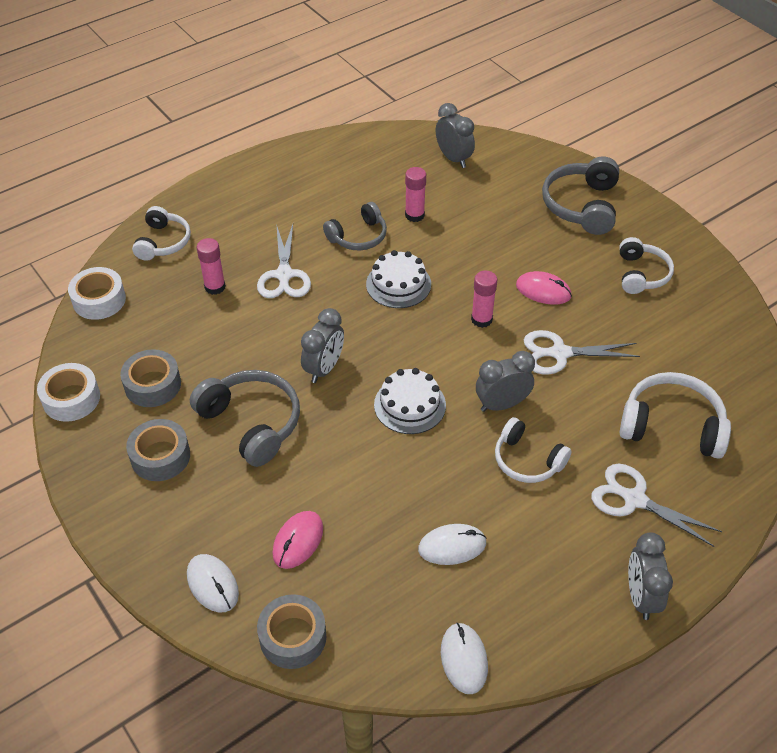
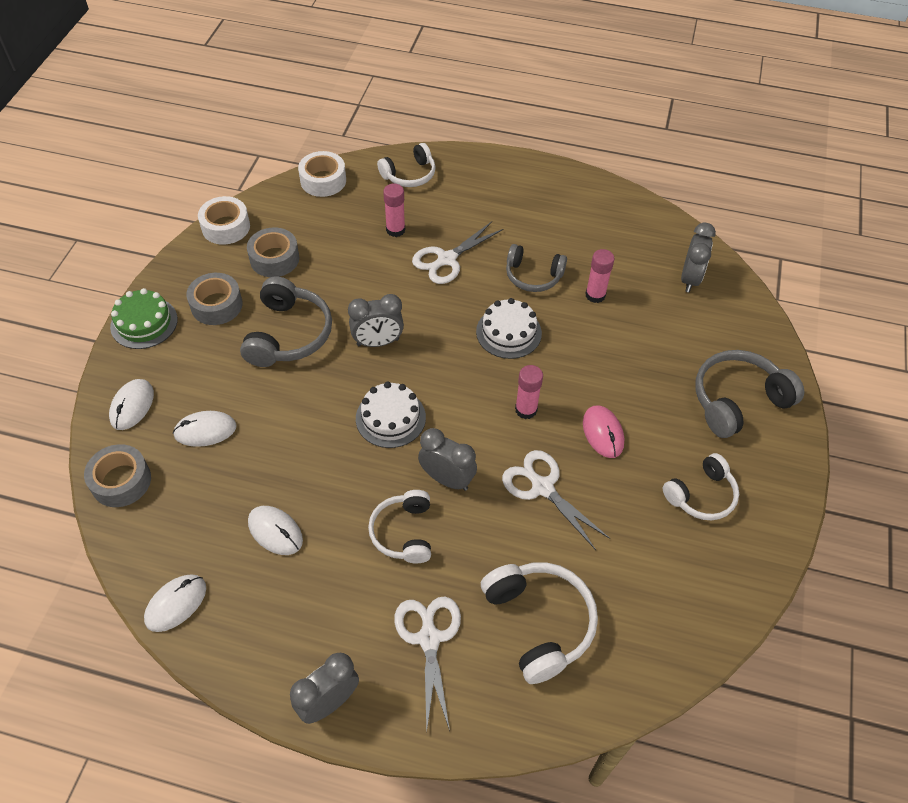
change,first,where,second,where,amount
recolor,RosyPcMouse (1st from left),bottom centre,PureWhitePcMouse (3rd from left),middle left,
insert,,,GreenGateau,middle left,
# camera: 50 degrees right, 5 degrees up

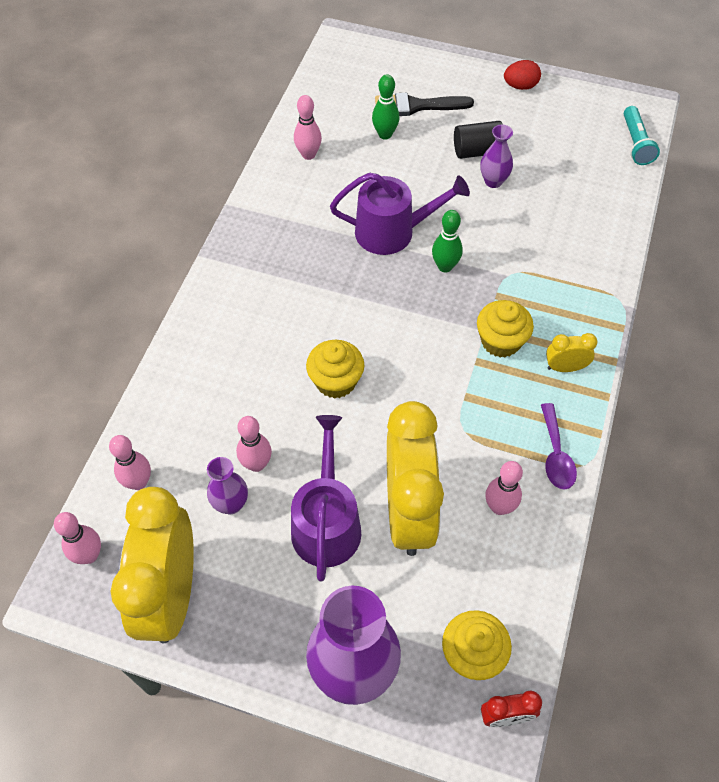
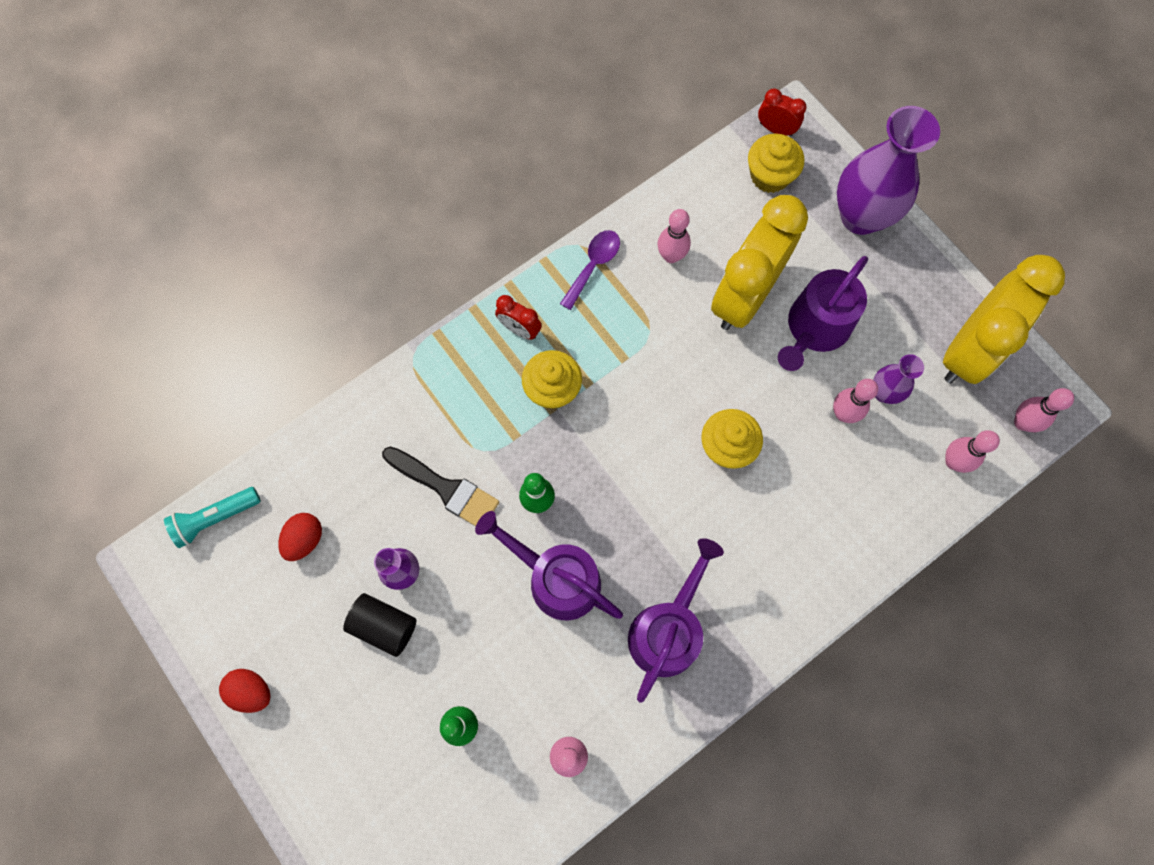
change,first,where,second,where,amount
move,JetBlackPaintBrush,top centre,,centre,
rotate,AquaTorch,top right,,middle left,150 degrees counterclockwise
recolor,GoldenClock (3rd from left),middle right,RedClock (1st from left),centre,
insert,,,RedEggShape (2nd from left),middle left,
insert,,,VioletWateringPot (2nd from left),bottom centre,
# camera: 145 degrees left, 15 degrees up

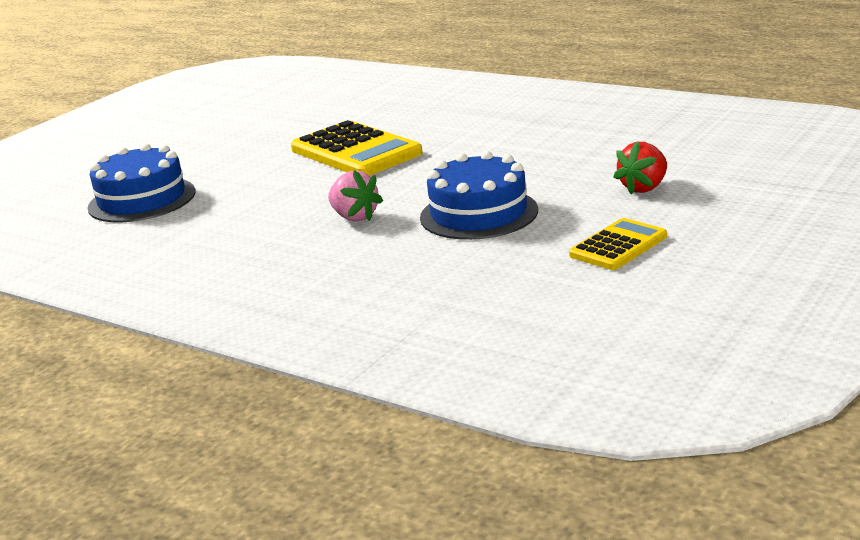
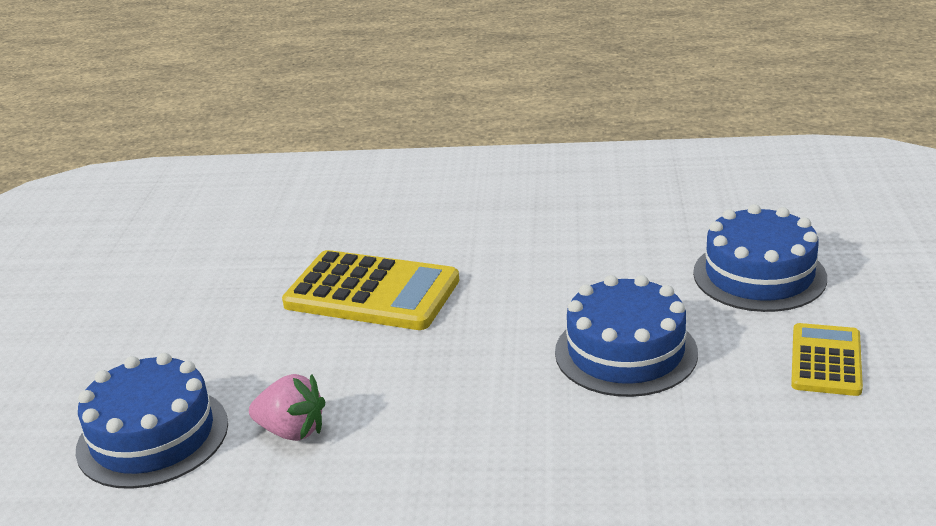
change,first,where,second,where,amount
replace,RedStrawberry,top right,RoyalBlueGateau (3rd from left),middle right,
move,RosyStrawberry,centre,,bottom left,
# camera: 30 degrees left, 5 degrees up

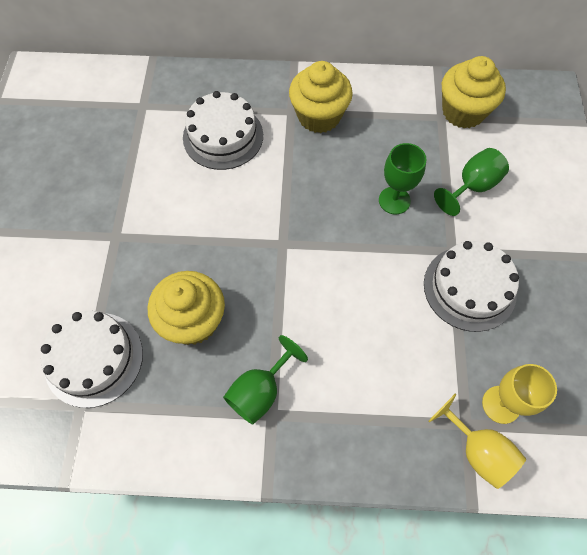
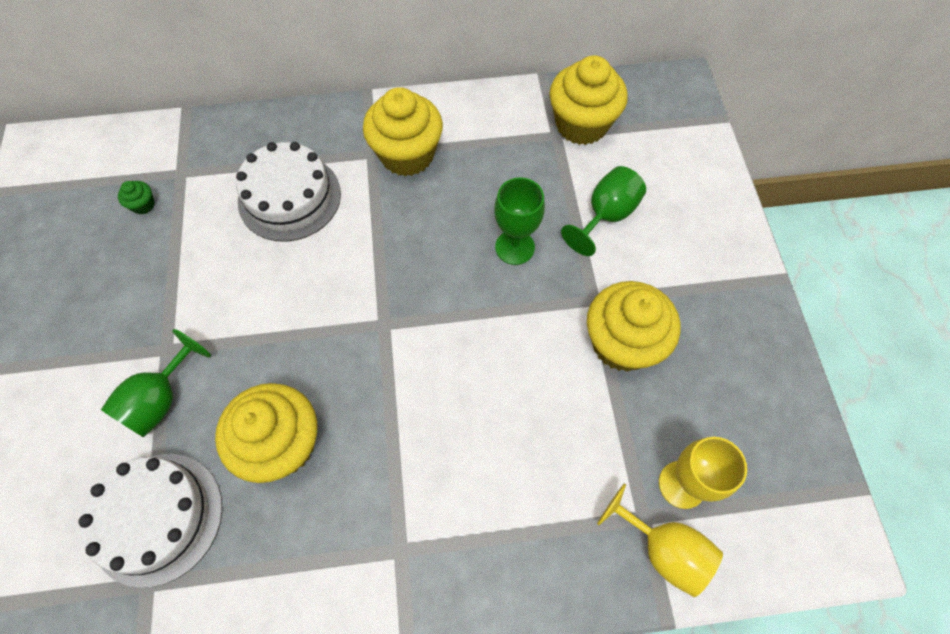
change,first,where,second,where,amount
replace,PureWhiteGateau (3rd from left),middle right,GoldenFairyCake (4th from left),centre,
move,GreenChalice (1st from left),bottom centre,,middle left,
insert,,,GreenFairyCake,top left,
# camera: 10 degrees left, 0 degrees up

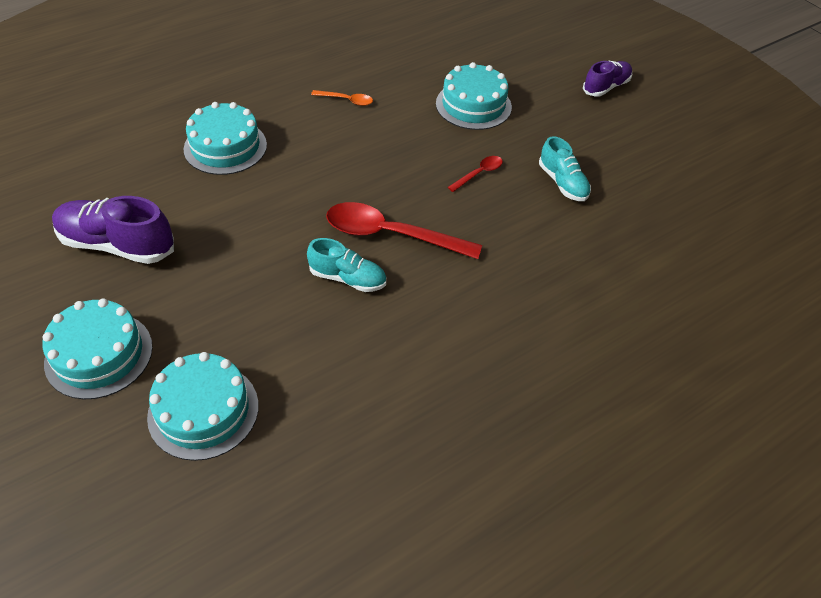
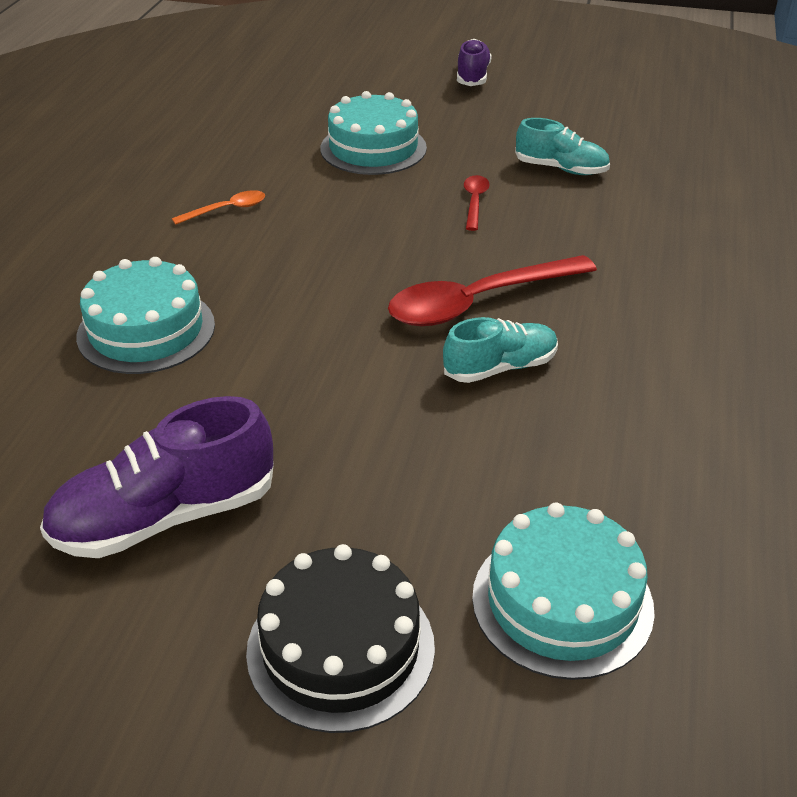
change,first,where,second,where,amount
recolor,AquaGateau (1st from left),middle left,JetBlackGateau,bottom centre,
# camera: 40 degrees left, 10 degrees down

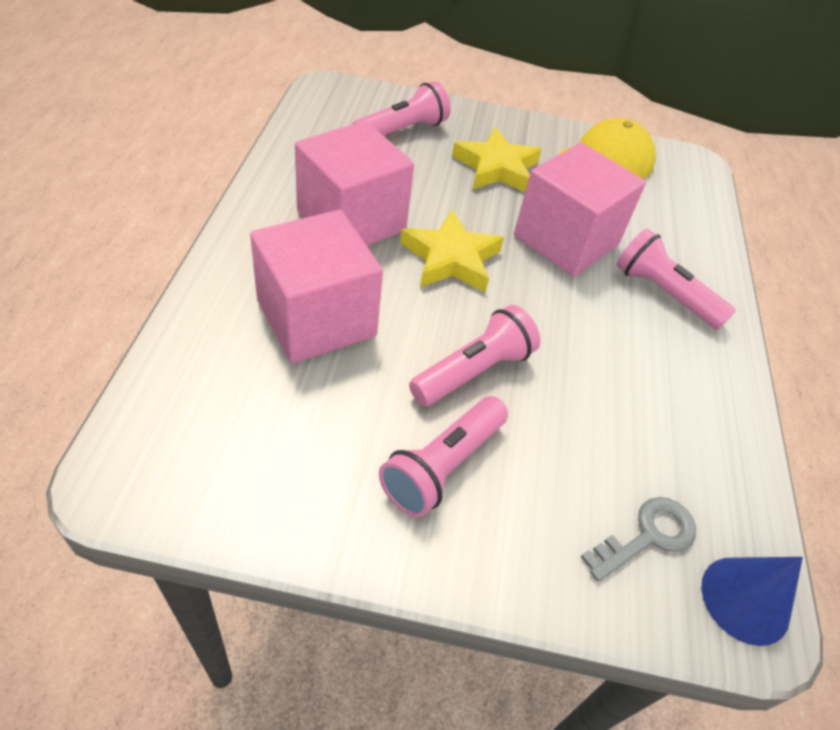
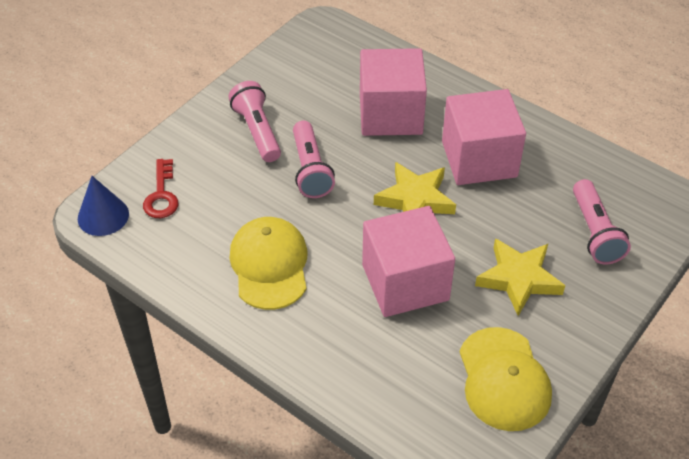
change,first,where,second,where,amount
delete,RosyTorch (4th from left),middle right,,,
recolor,GrayLatchkey,bottom right,RedLatchkey,middle left,
insert,,,GoldenPeakedCap (1st from left),centre,
# camera: 125 degrees right, 0 degrees up

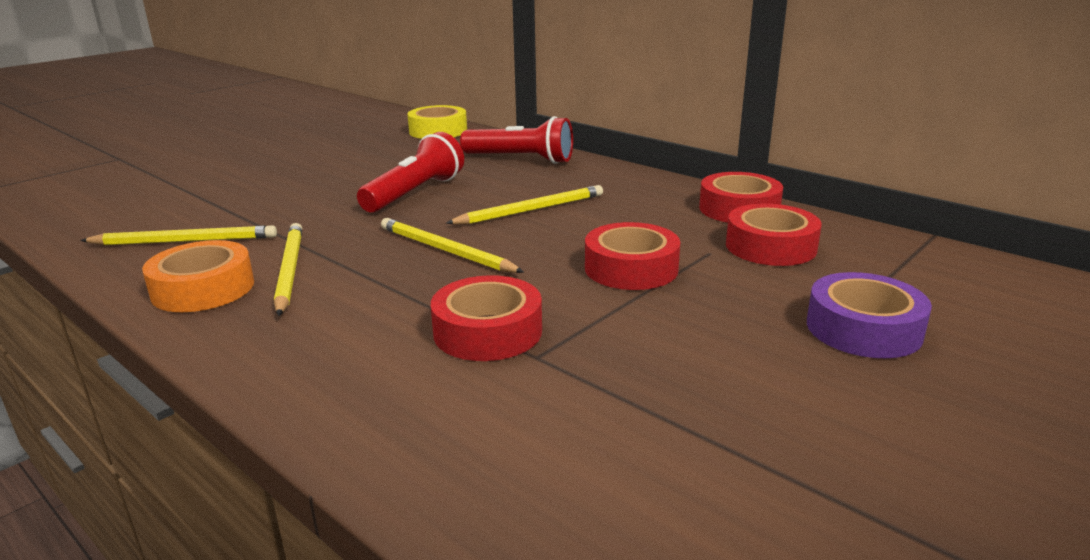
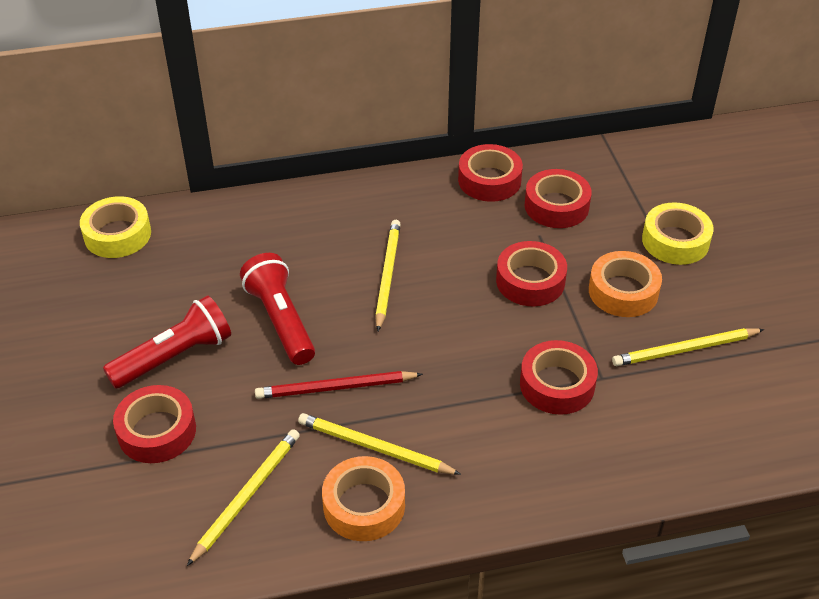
change,first,where,second,where,amount
move,RedTorch (2nd from left in the first image),top centre,RedTorch (1st from left),middle left,
move,GoldenPencil (3rd from left in the first image),centre,GoldenPencil (4th from left),middle right,
recolor,VioletStickyTape,middle right,GoldenStickyTape (2nd from left),middle right,
insert,,,BrightOrangeStickyTape (2nd from left),middle right,
insert,,,RedPencil,centre,
insert,,,RedStickyTape (1st from left),bottom left,
# camera: 55 degrees left, 20 degrees up

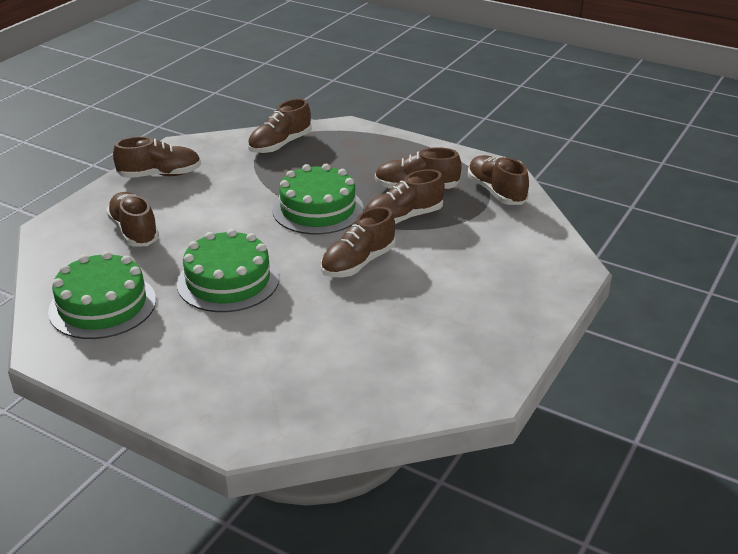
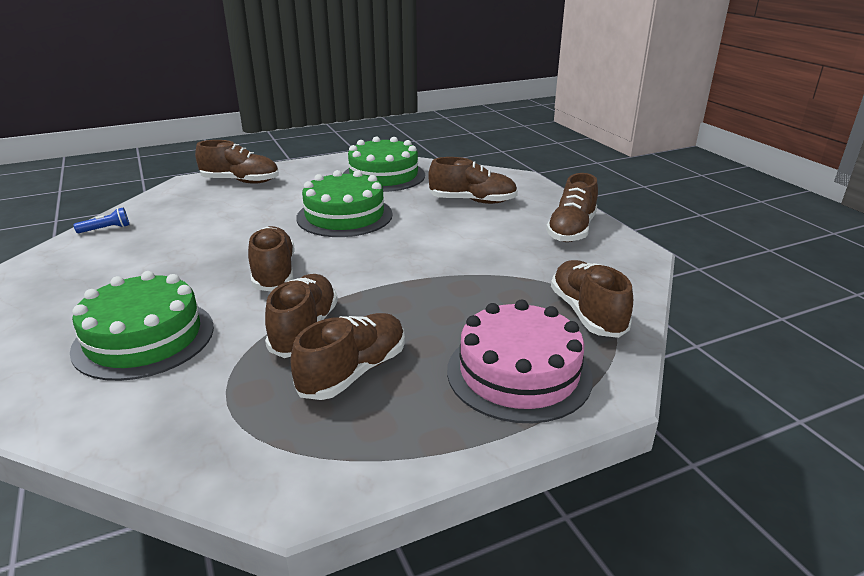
change,first,where,second,where,amount
move,BrownSneaker (7th from left in the first image),top right,BrownSneaker (1st from left),top left,
move,GreenGateau (3rd from left in the first image),centre,GreenGateau (1st from left),middle left,
insert,,,RoyalBlueTorch,middle left,
insert,,,RosyGateau,centre,
# camera: 125 degrees right, 5 degrees down

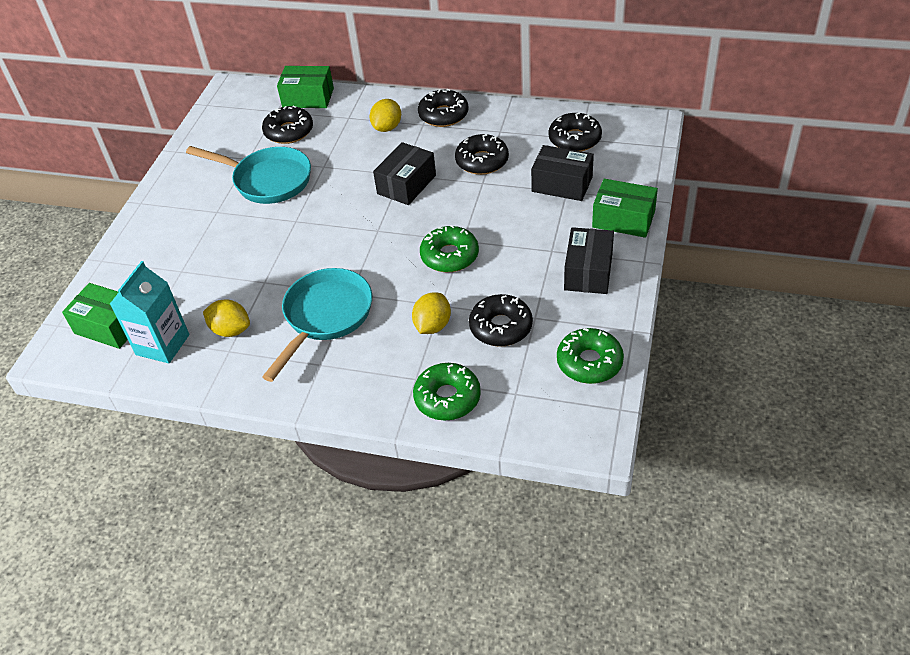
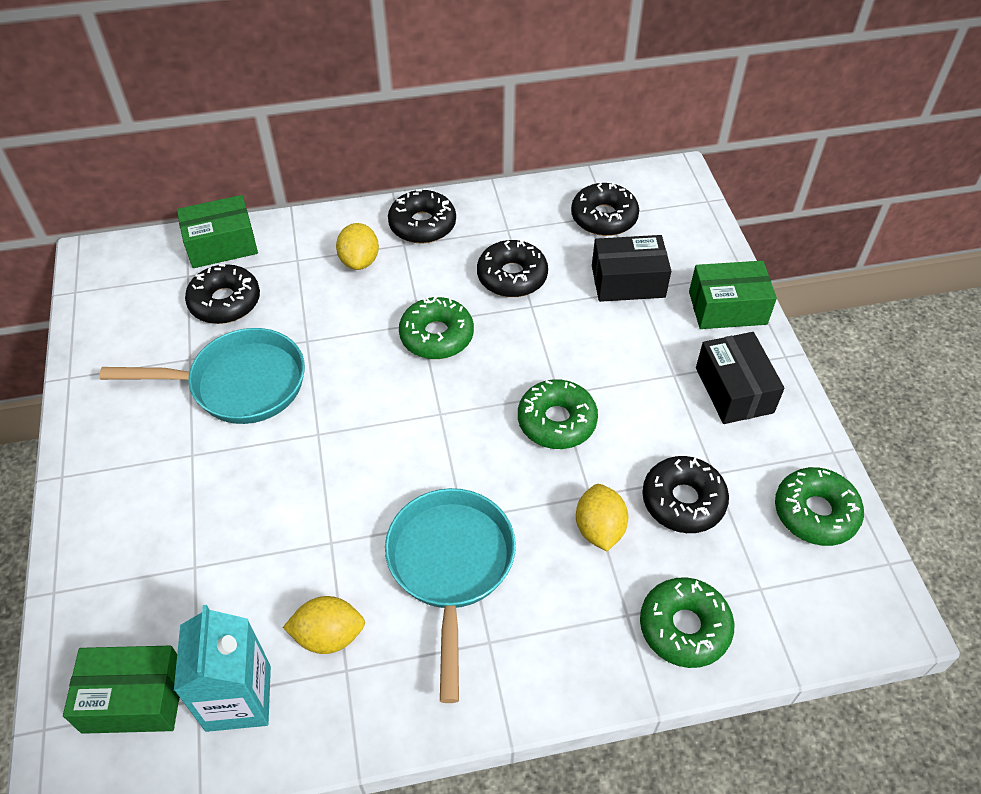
change,first,where,second,where,amount
replace,JetBlackPackage (1st from left),top centre,GreenGlazedDonut (1st from left),centre,
# camera: 30 degrees left, 5 degrees up

